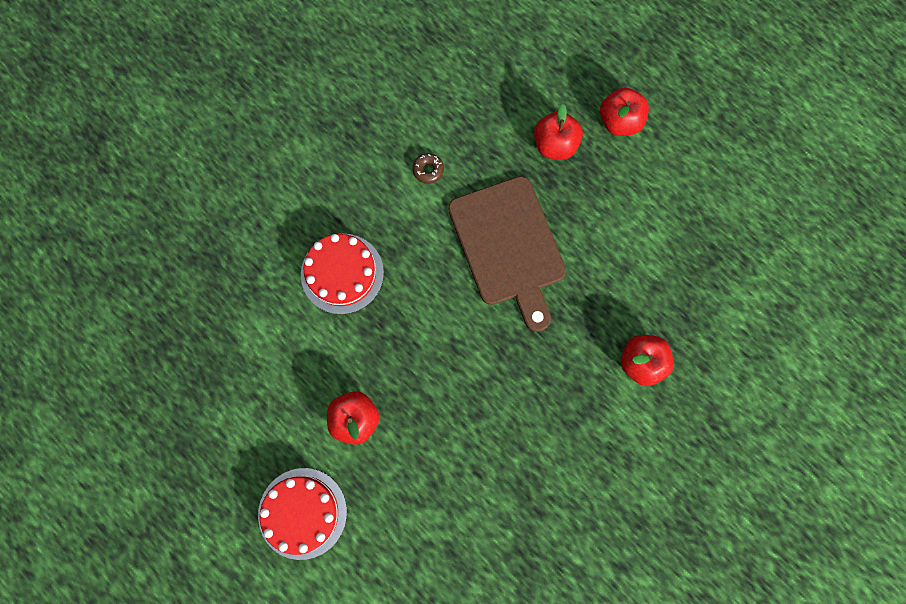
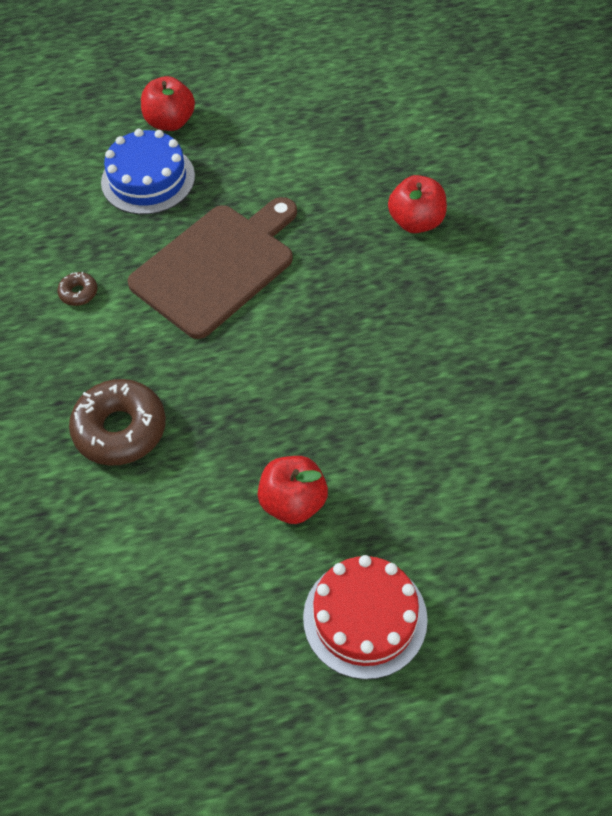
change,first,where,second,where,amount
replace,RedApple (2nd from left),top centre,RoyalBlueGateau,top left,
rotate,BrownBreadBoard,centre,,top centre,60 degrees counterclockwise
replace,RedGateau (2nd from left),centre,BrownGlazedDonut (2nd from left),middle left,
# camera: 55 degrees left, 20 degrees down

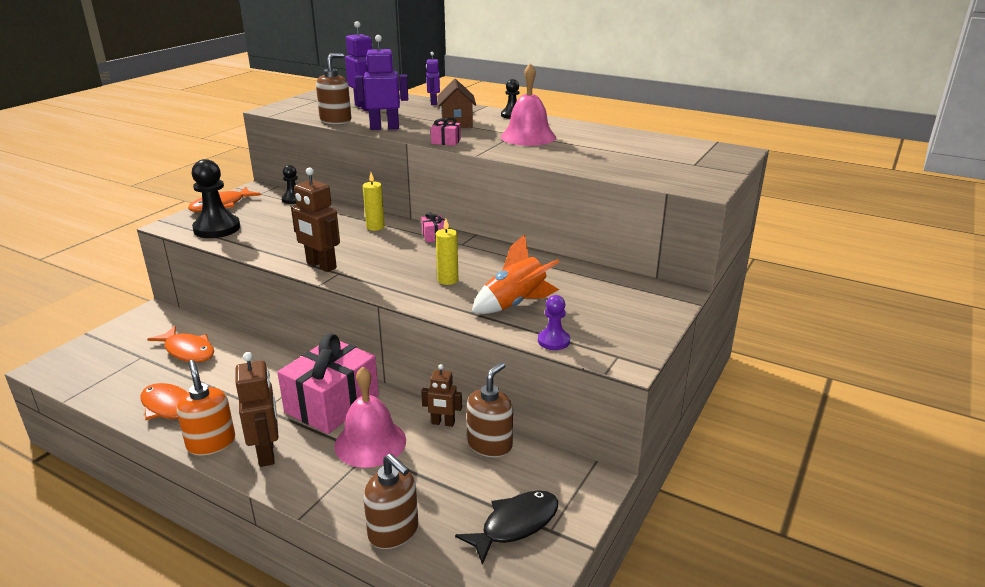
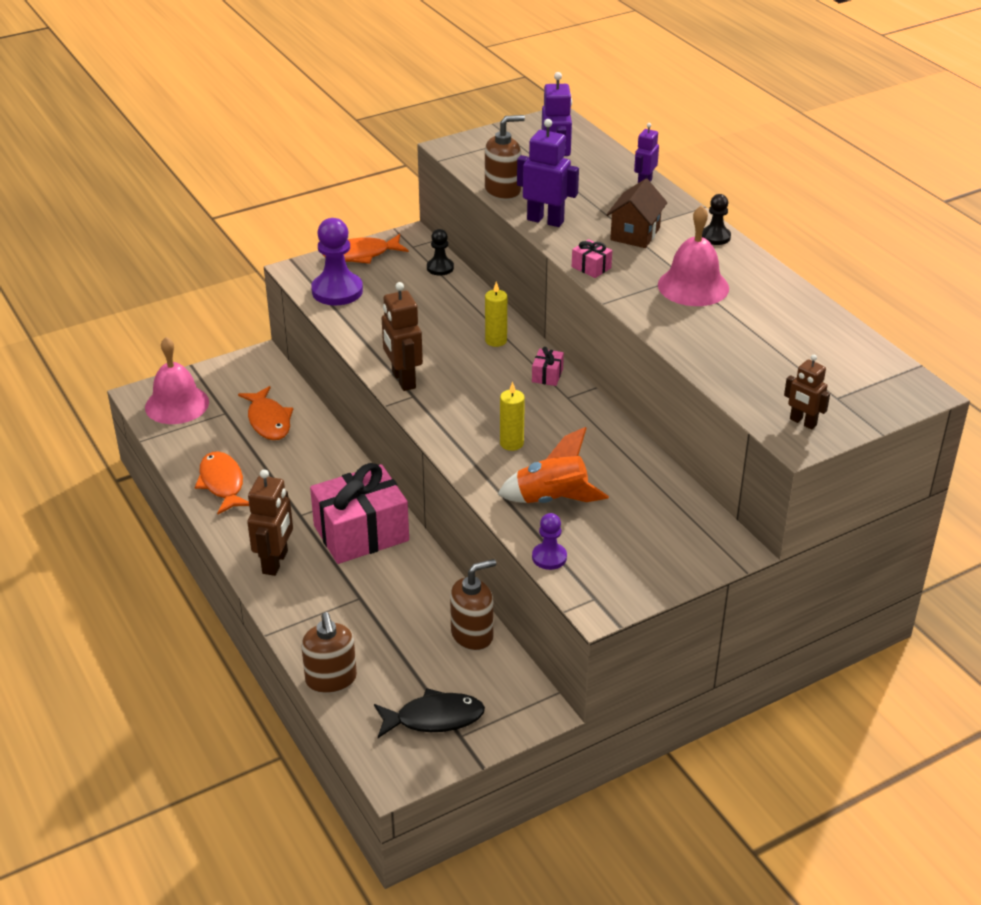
change,first,where,second,where,amount
recolor,JetBlackChessPawn (1st from left),middle left,VioletChessPawn (1st from left),top centre,
delete,BrightOrangeSoapPump,bottom left,,,
move,BrownToyRobot (3rd from left),bottom centre,,middle right,
move,RosyBell (1st from left),bottom centre,,middle left,
# camera: 30 degrees right, 10 degrees up

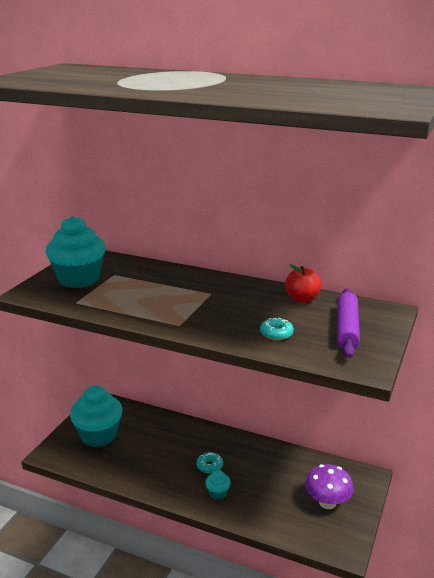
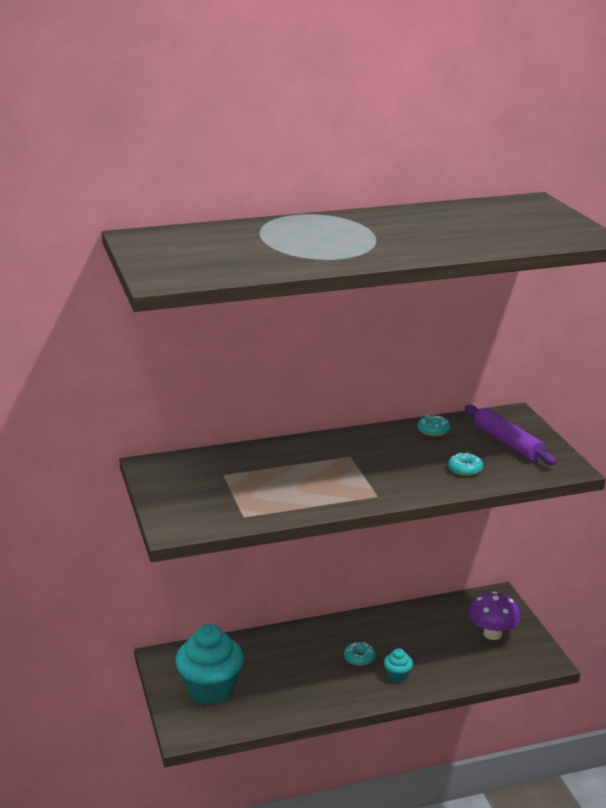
change,first,where,second,where,amount
delete,AquaFairyCake (1st from left),middle left,,,
replace,RedApple,middle right,AquaGlazedDonut (2nd from left),middle right,
# camera: 40 degrees left, 0 degrees up

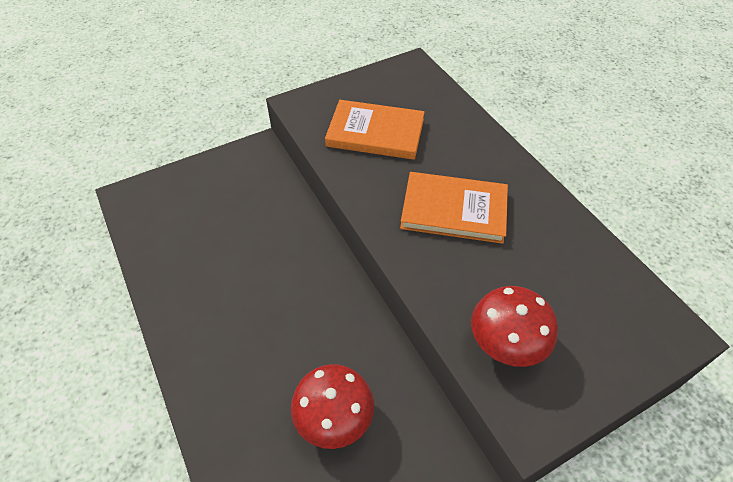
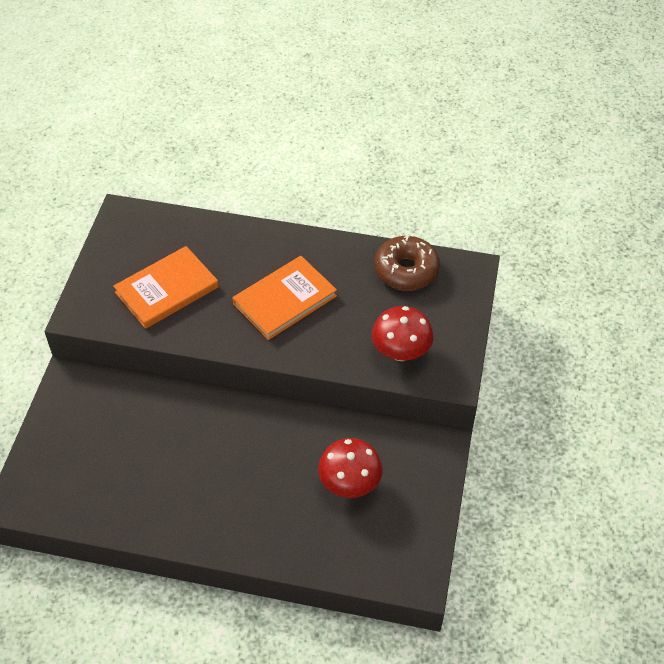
change,first,where,second,where,amount
insert,,,BrownGlazedDonut,centre,
# camera: 50 degrees left, 0 degrees up

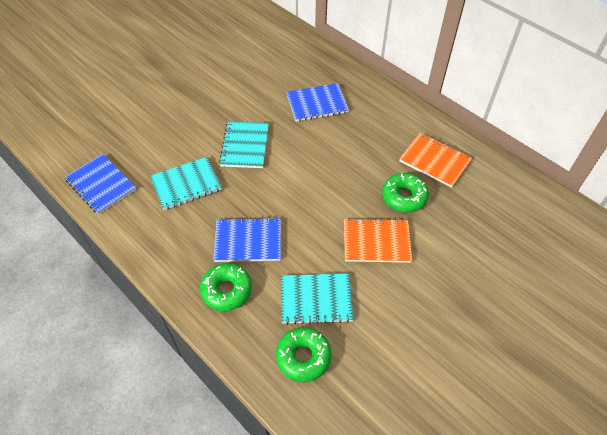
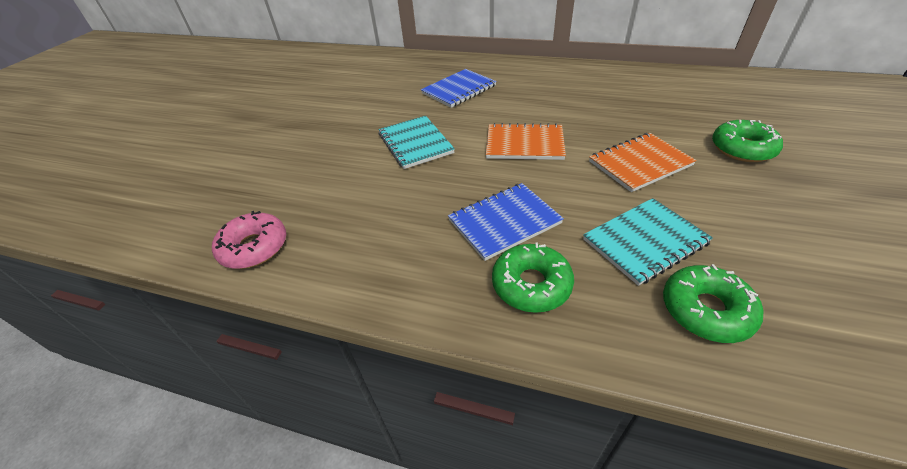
change,first,where,second,where,amount
move,BrightOrangeNotebook (2nd from left in the first image),middle right,BrightOrangeNotebook (1st from left),top centre,
replace,RoyalBlueNotebook (1st from left),middle left,RosyGlazedDonut,middle left,
delete,AquaNotebook (1st from left),middle left,,,
move,GreenGlazedDonut (3rd from left),middle right,,top right,
# camera: 25 degrees left, 10 degrees down

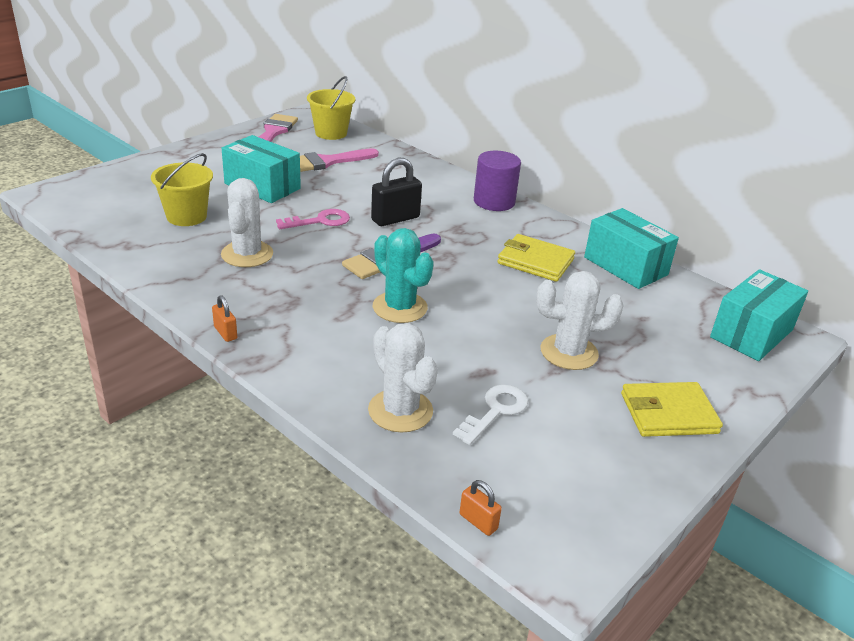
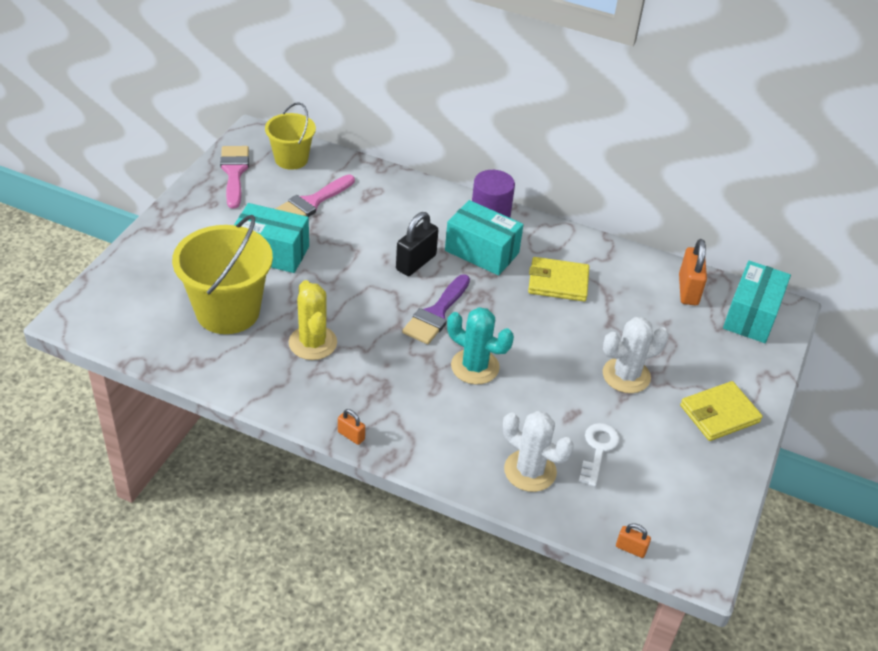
change,first,where,second,where,amount
resize,GoldenPail (1st from left),top left,,middle left,x1.65
recolor,PureWhiteSaguaroCactus (1st from left),middle left,GoldenSaguaroCactus,centre,
move,AquaPackage (2nd from left),middle right,,centre,
delete,RosyLatchkey,centre,,,
insert,,,BrightOrangeLock (3rd from left),middle right,
# camera: 20 degrees left, 10 degrees up

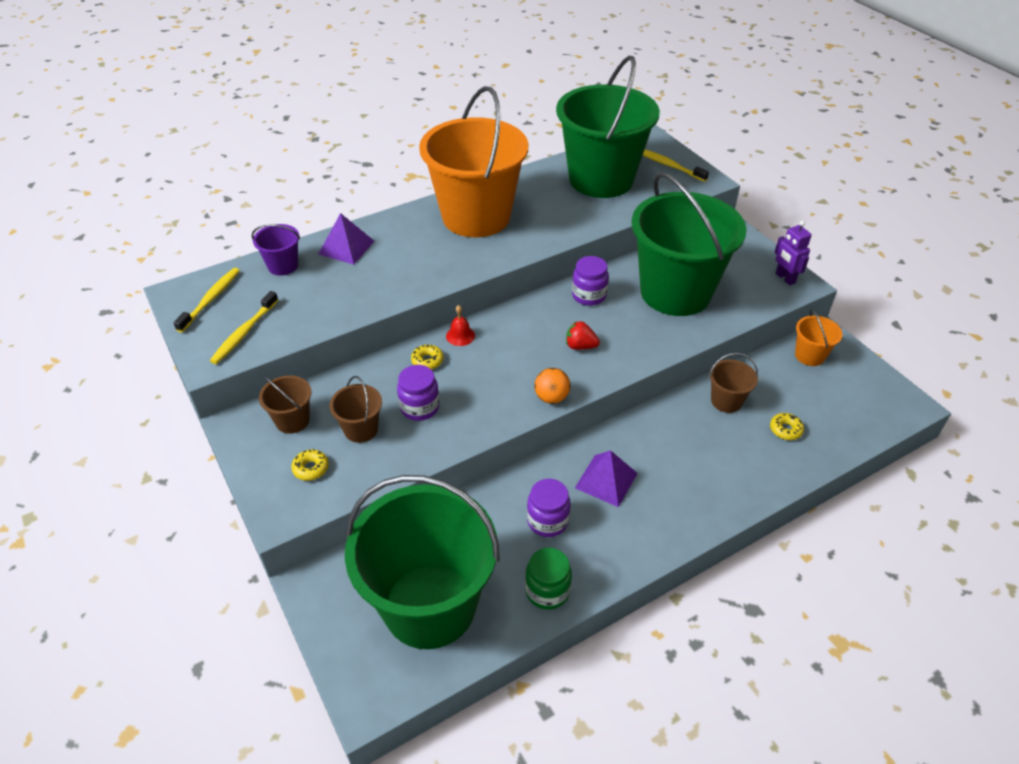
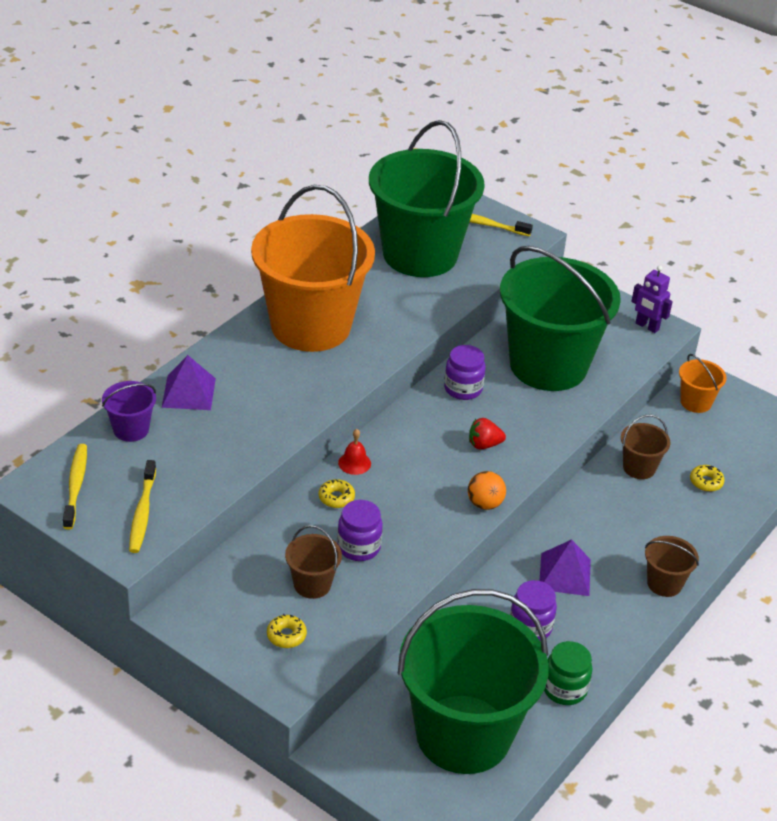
change,first,where,second,where,amount
move,BrownPail (1st from left in the first image),middle left,BrownPail (3rd from left),bottom right,
# camera: 25 degrees left, 5 degrees down

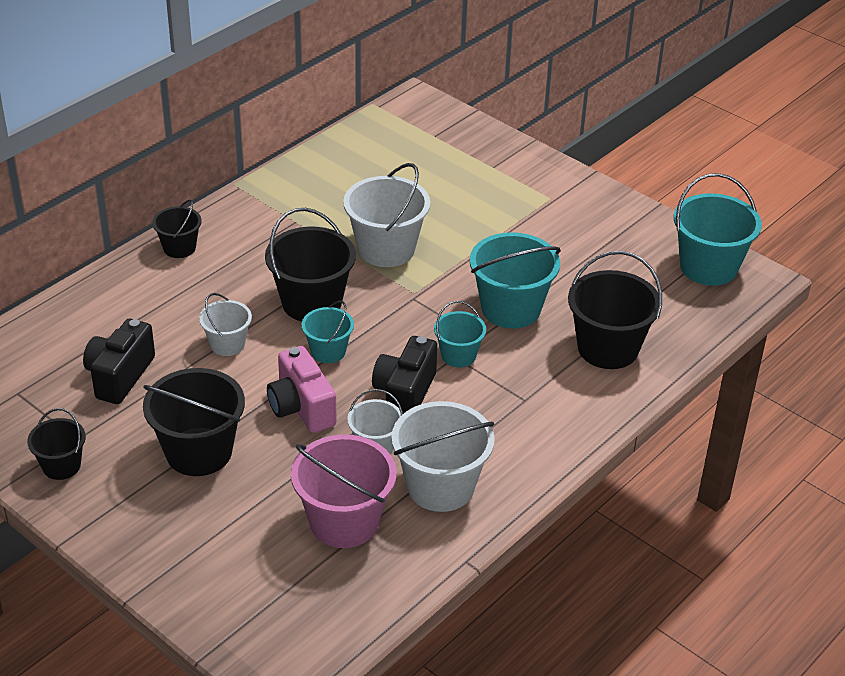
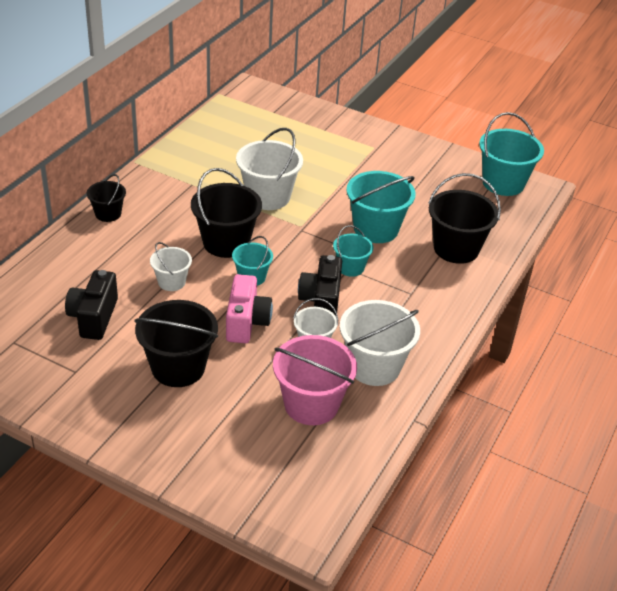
change,first,where,second,where,amount
rotate,RosyCamera,centre,,centre,135 degrees counterclockwise
delete,JetBlackPail (1st from left),middle left,,,
# camera: 15 degrees left, 0 degrees up

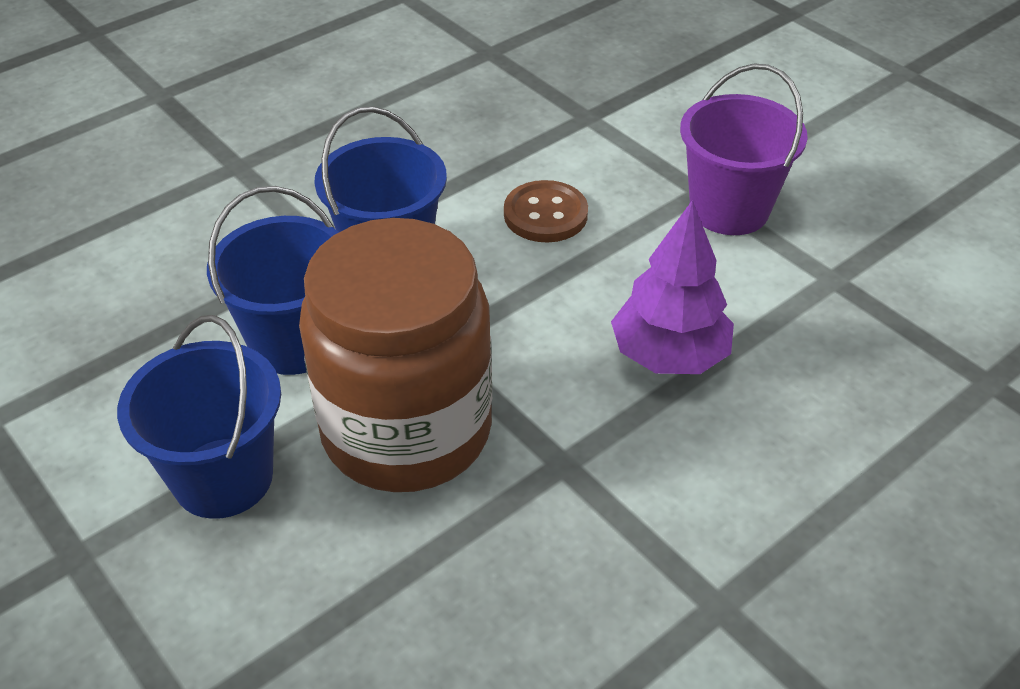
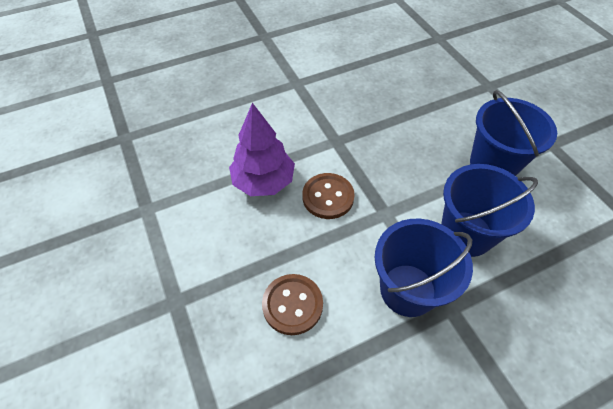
change,first,where,second,where,amount
delete,VioletPail,top right,,,
delete,BrownPreserveJar,centre,,,
insert,,,BrownShirtButton (2nd from left),centre,
# camera: 165 degrees left, 10 degrees up

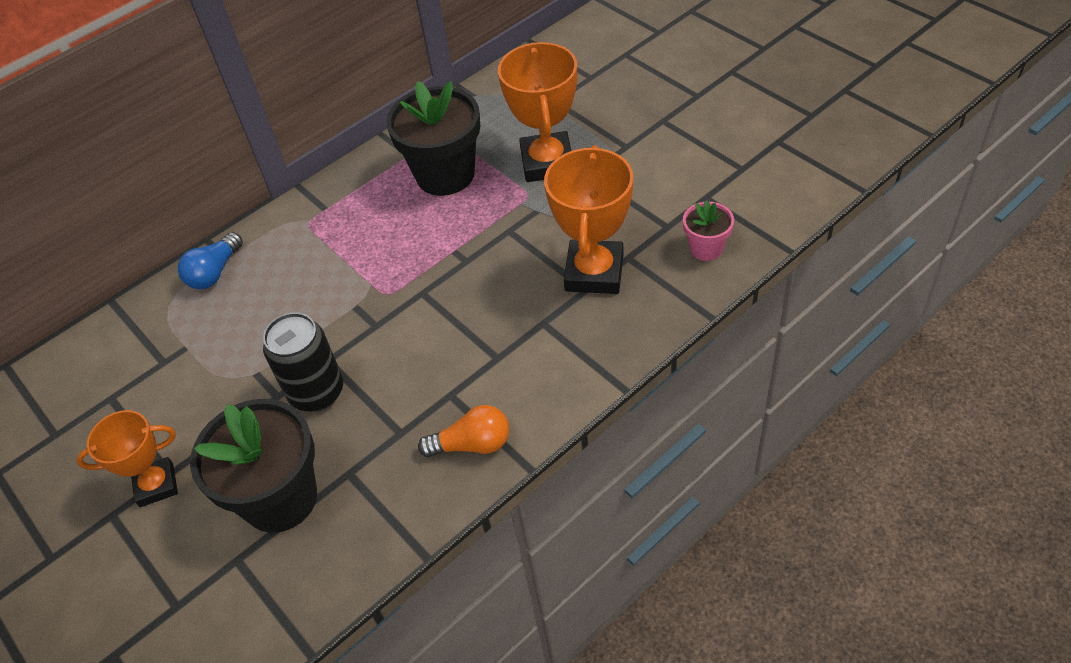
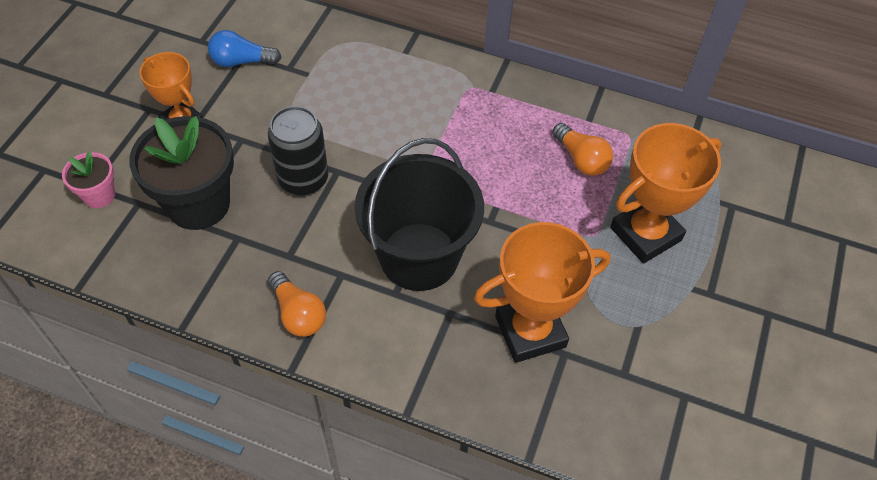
change,first,where,second,where,amount
replace,JetBlackPottedPlant (2nd from left),top centre,BrightOrangeBulb (2nd from left),top centre,
move,RosyPottedPlant,centre,,middle left,
move,RoyalBlueBulb,middle left,,top left,
insert,,,JetBlackPail,centre,
# camera: 55 degrees right, 5 degrees up

